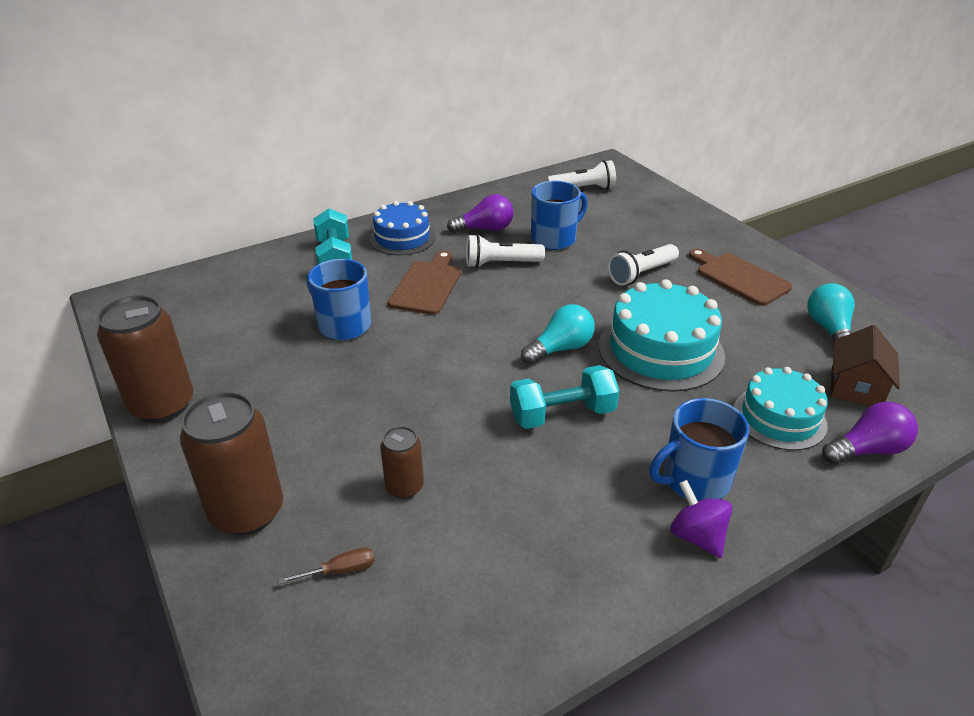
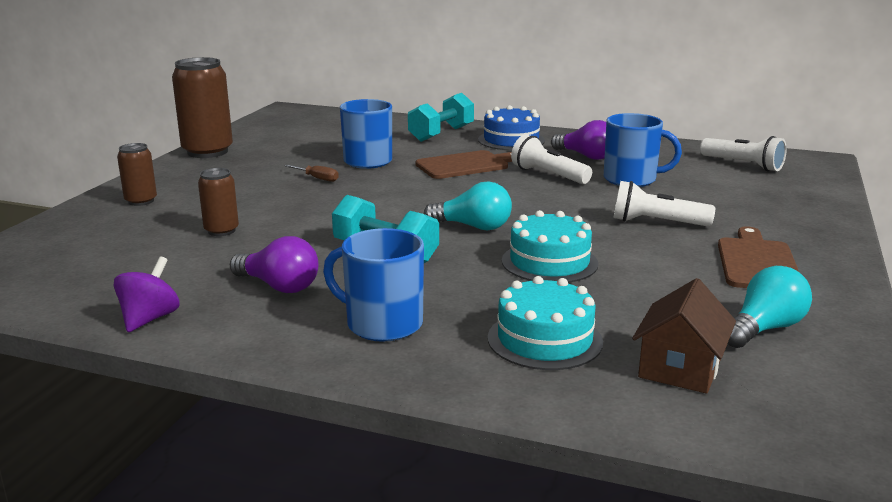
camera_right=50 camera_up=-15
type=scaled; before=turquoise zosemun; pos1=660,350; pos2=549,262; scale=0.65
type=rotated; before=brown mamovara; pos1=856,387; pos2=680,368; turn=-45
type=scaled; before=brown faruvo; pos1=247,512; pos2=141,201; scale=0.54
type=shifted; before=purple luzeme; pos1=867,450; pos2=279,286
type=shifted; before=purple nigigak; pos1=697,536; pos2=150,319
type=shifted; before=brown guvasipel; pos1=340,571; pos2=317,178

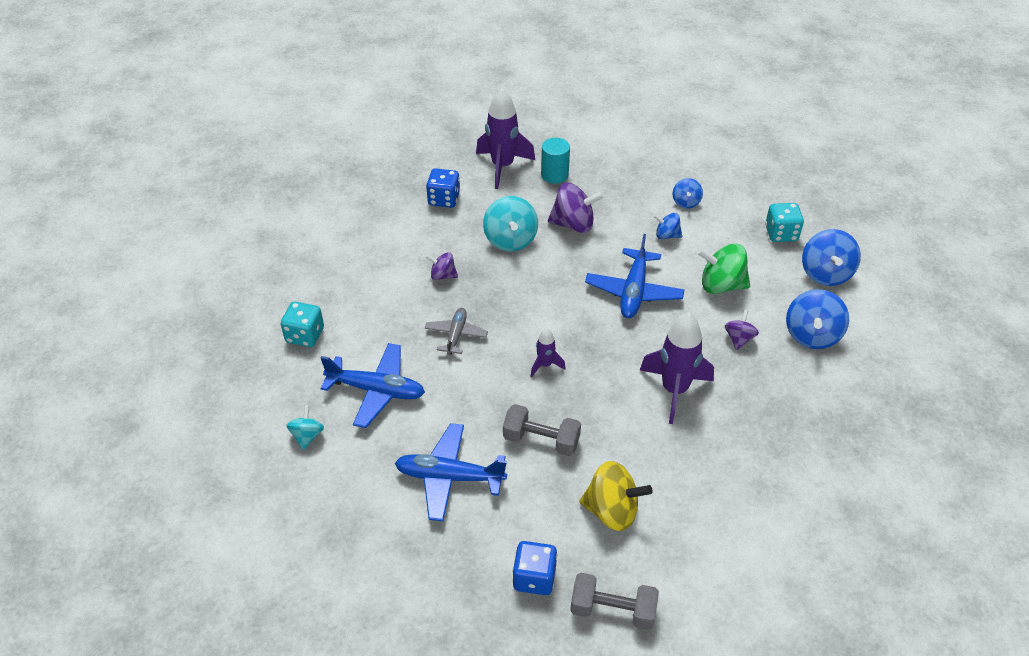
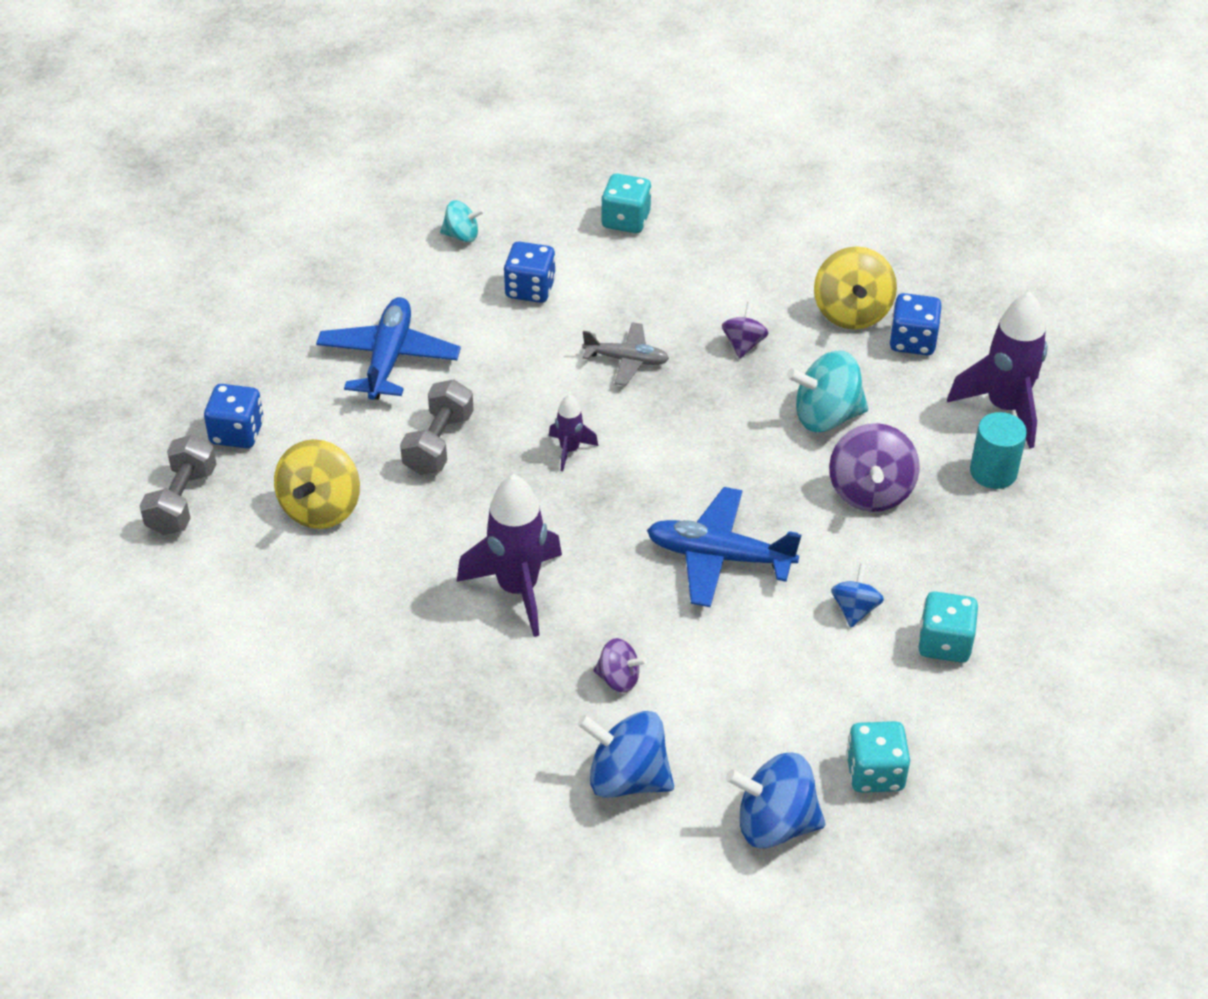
camera_right=90 camera_up=0
type=swapped; before=blue nigigak; after=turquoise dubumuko; pos1=686,202; pos2=944,643
type=gone; before=green nigigak; pos1=721,285
type=swapped; before=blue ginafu; after=blue dubumuko; pos1=376,390; pos2=530,289
type=new; after=yellow nigigak; pos2=851,312

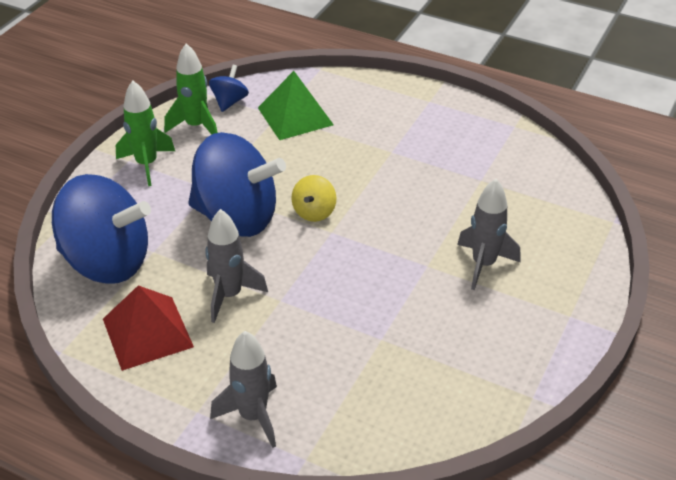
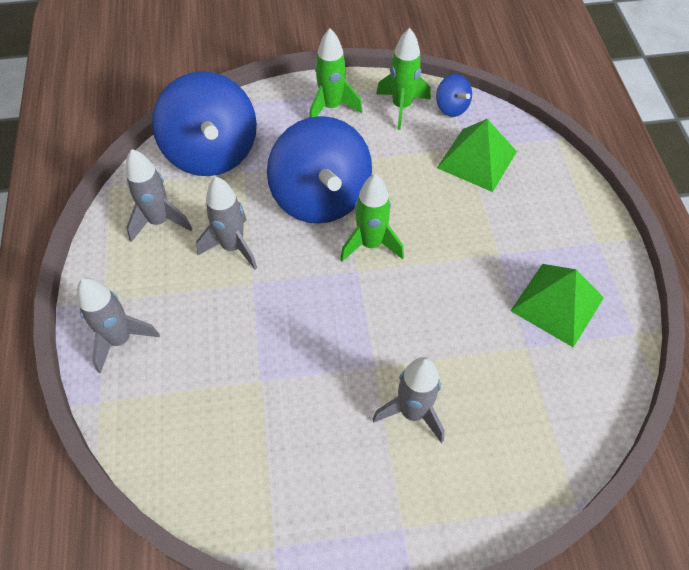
camera_right=55 camera_up=15
type=rotated; before=blue nigigak; pos1=229,102; pos2=451,107; turn=75
type=swapped; before=yellow nigigak; after=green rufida; pos1=314,212; pos2=371,244
type=swapped; before=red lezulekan; after=grey rufida; pos1=147,332; pos2=159,221
type=new; after=green lezulekan; pos2=557,304

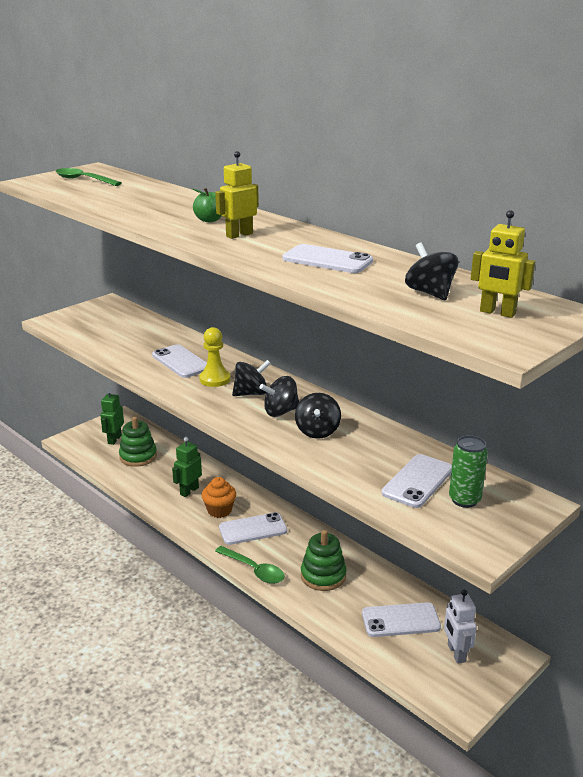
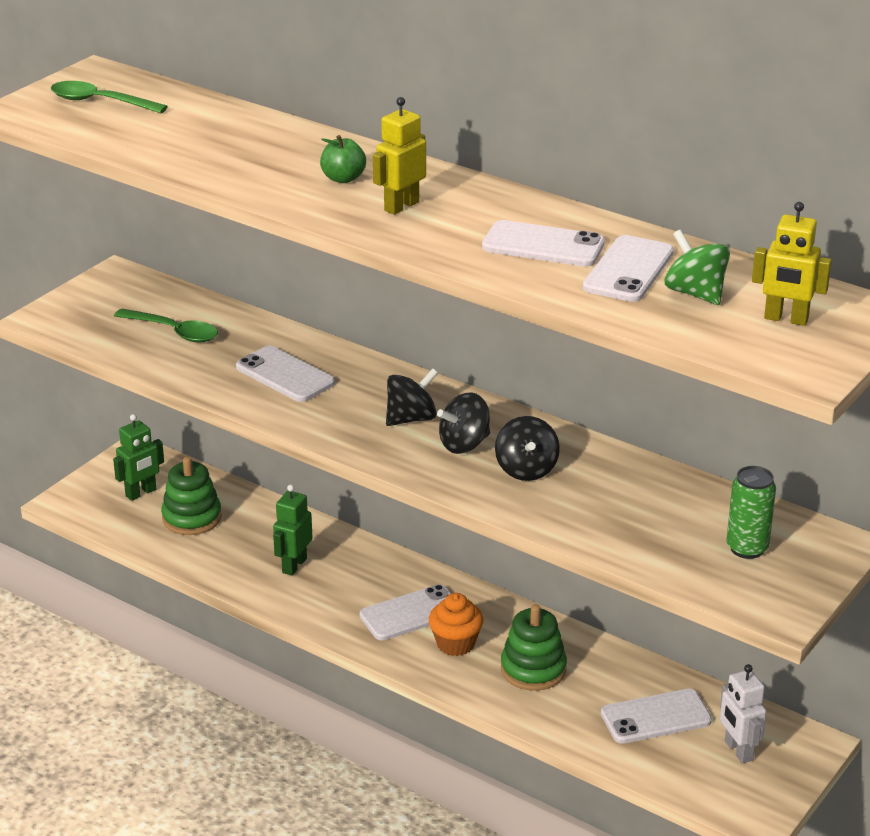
camera_right=-10 camera_up=5
type=repainted; before=black nigigak; after=green nigigak; pos1=430,293; pos2=695,293
type=gone; before=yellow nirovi; pos1=215,379
type=rotated; before=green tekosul; pos1=114,439; pos2=141,493; turn=-135
type=shifted; before=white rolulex; pos1=417,481; pos2=628,270
type=shifted; before=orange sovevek; pos1=219,510; pos2=455,644
type=shifted; before=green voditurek; pos1=254,570; pos2=174,332

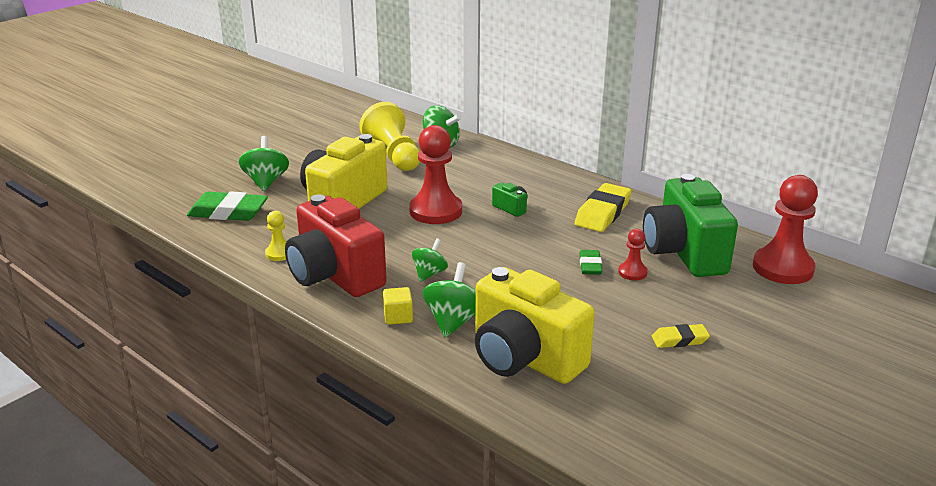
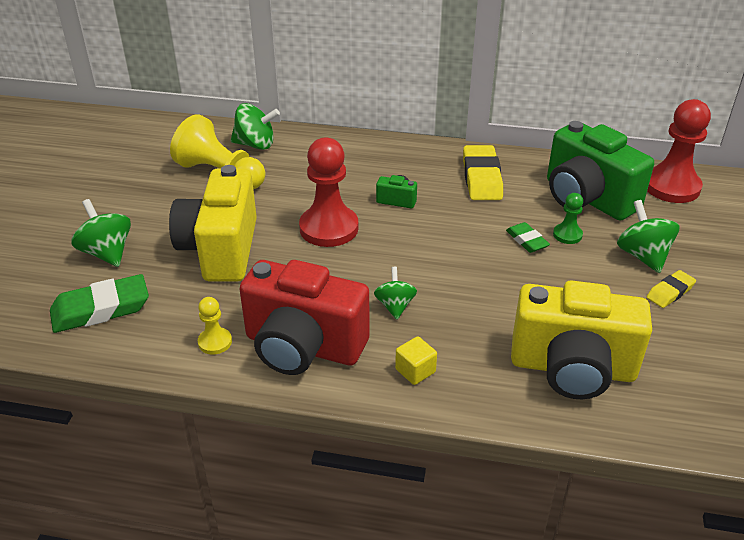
camera_right=-30 camera_up=10
type=repainted; before=red nirovi; after=green nirovi; pos1=632,272; pos2=567,235
type=shifted; before=green nigigak; pos1=453,321; pos2=642,256

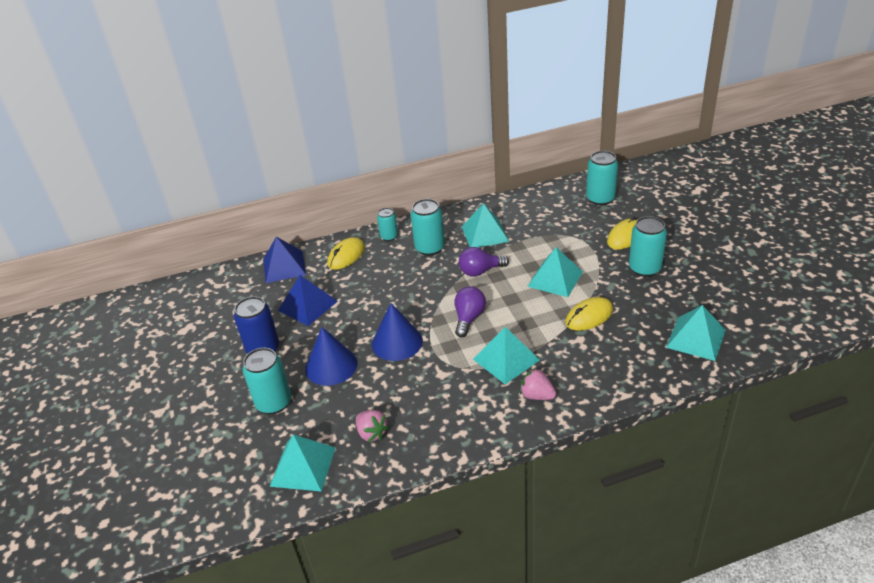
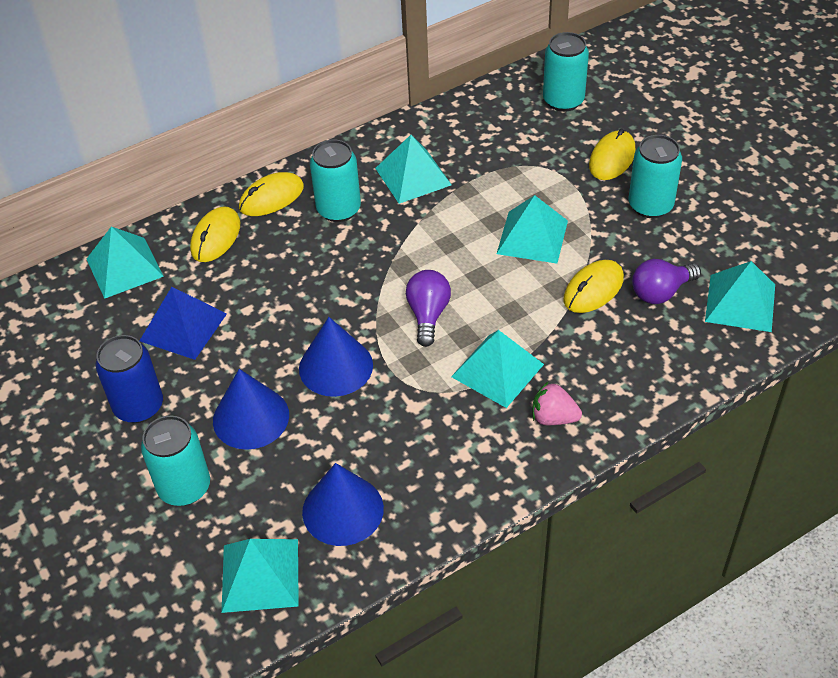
camera_right=-15 camera_up=10
type=swapped; before=turquoise faruvo; after=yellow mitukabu; pos1=389,237; pos2=271,197
type=repainted; before=blue lezulekan; after=turquoise lezulekan; pos1=284,267; pos2=124,267
type=shifted; before=purple luzeme; pos1=480,271; pos2=660,292
type=swapped; before=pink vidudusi; after=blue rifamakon; pos1=372,433; pos2=343,510

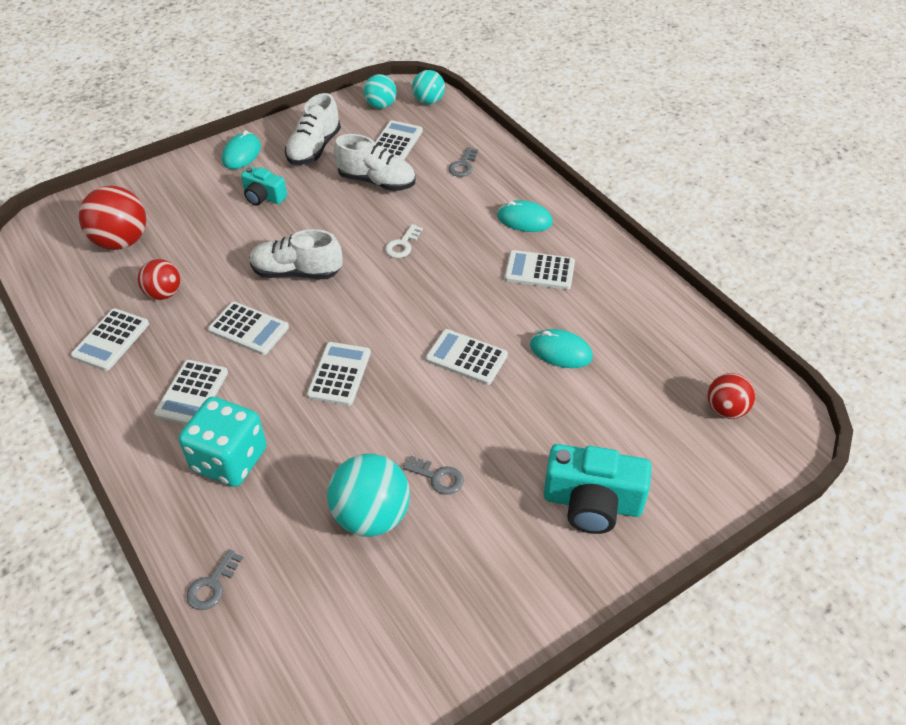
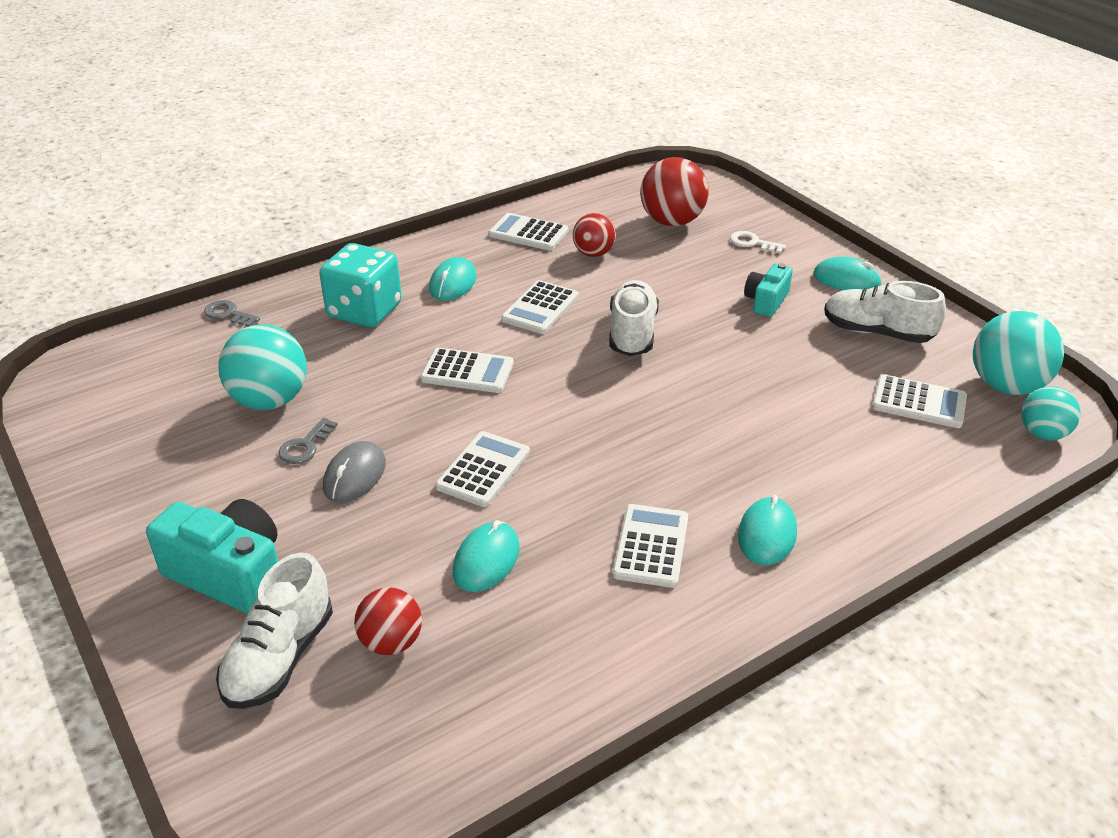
camera_right=90 camera_up=-10
type=scaled; before=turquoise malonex; pos1=381,105; pos2=1006,386; scale=1.63
type=shifted; before=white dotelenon; pos1=377,181; pos2=279,658
type=gone; before=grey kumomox; pos1=463,165
type=shifted; before=white kumomox; pos1=402,245; pos2=752,243
type=swapped; before=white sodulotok; after=turquoise mitukabu; pos1=192,393; pos2=453,283
type=shifted; before=red malonex; pos1=726,409; pos2=391,642
type=rotated; before=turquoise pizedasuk; pos1=592,503; pos2=230,574; turn=105
type=new; after=grey mitukabu; pos2=354,475

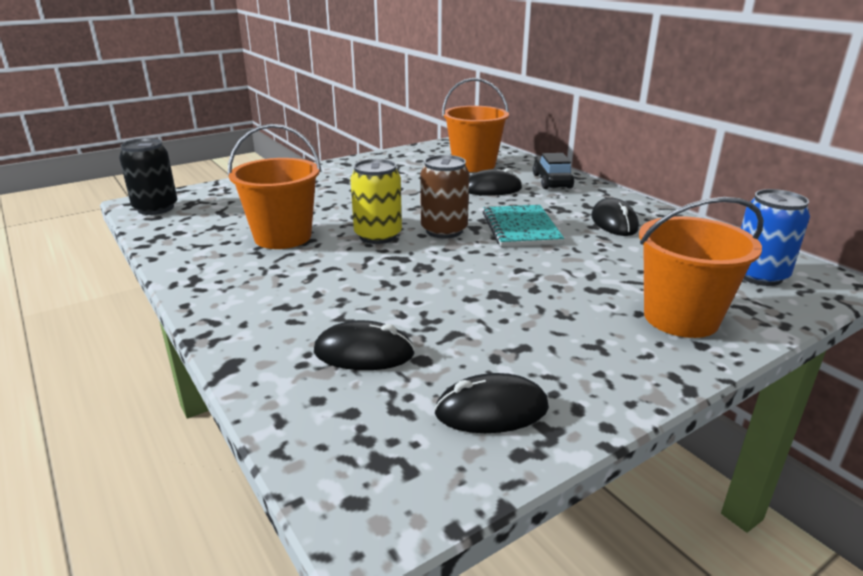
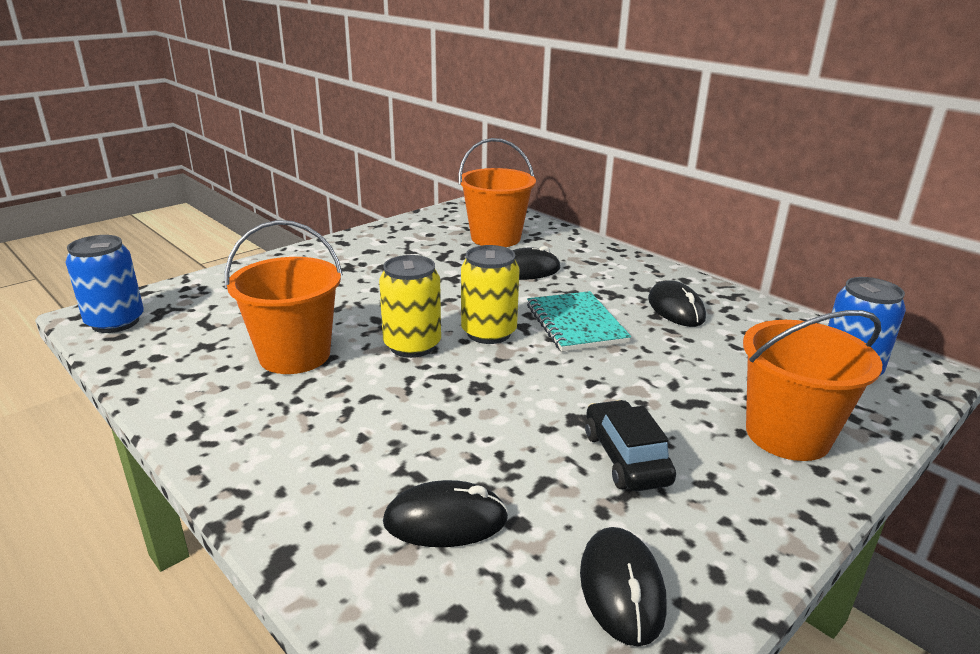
camera_right=-10 camera_up=0
type=repainted; before=black faruvo; after=blue faruvo; pos1=156,208; pos2=115,322
type=shifted; before=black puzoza; pos1=552,181; pos2=626,458
type=repainted; before=brown faruvo; after=yellow faruvo; pos1=444,230; pos2=488,333
type=rotated; before=black mitukabu; pos1=491,410; pos2=621,588; turn=-75

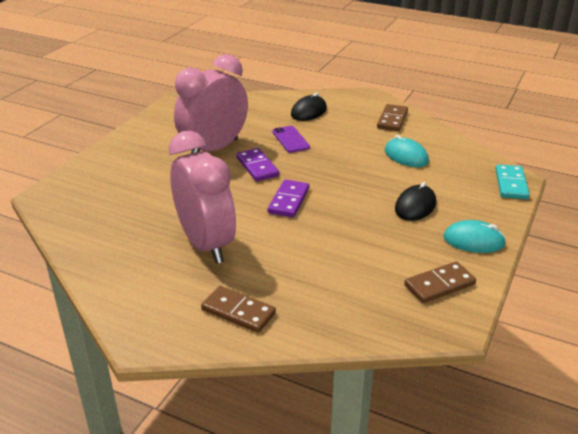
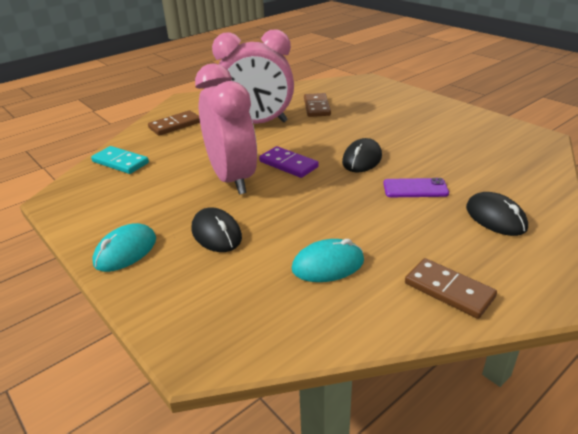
camera_right=115 camera_up=0
type=shifted; before=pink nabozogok; pos1=214,149; pos2=232,179
type=swapped; before=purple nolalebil; after=black mitukabu; pos1=257,167; pos2=362,159
type=shifted; before=turquoise nolalebil; pos1=511,184; pos2=120,162
type=shifted; before=brown nolalebil; pos1=439,285; pos2=317,107

